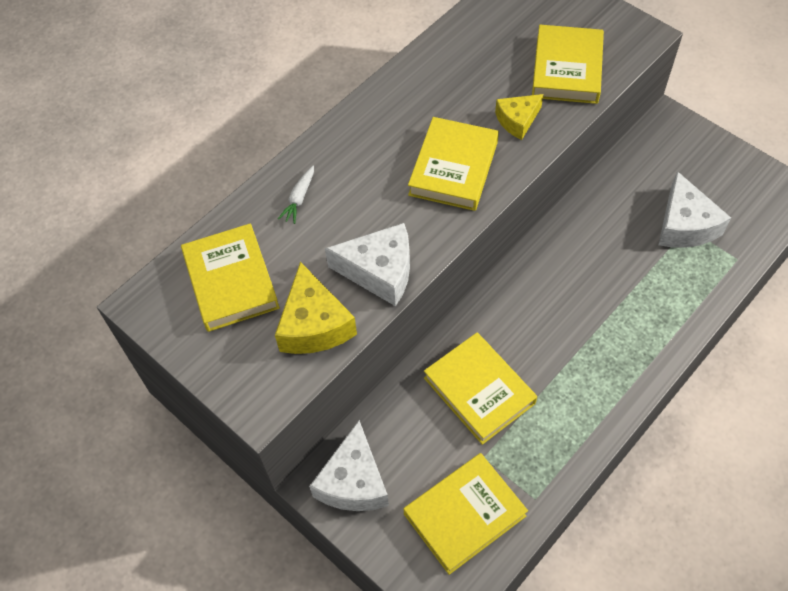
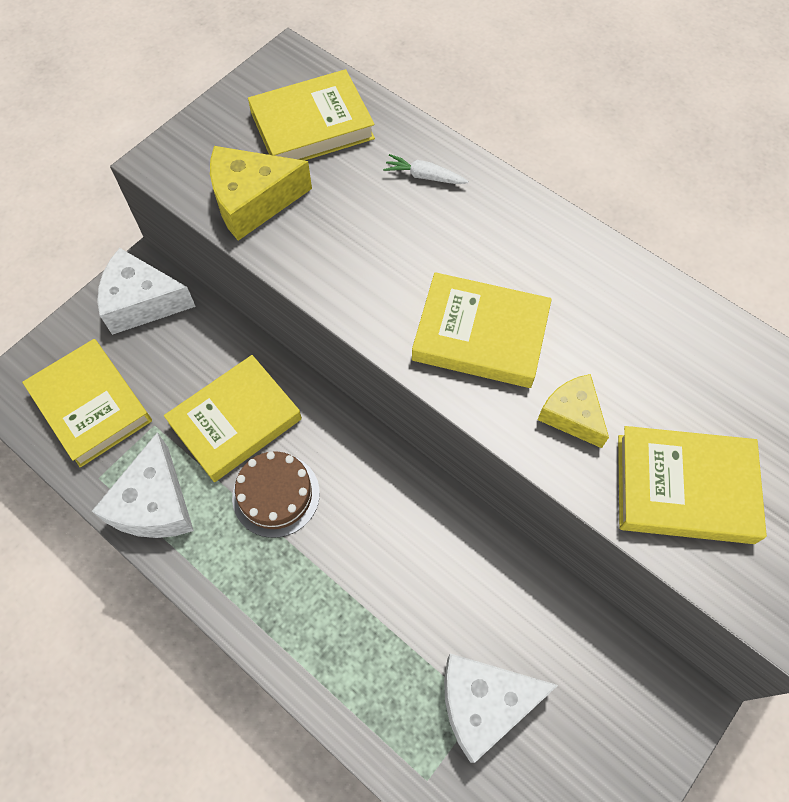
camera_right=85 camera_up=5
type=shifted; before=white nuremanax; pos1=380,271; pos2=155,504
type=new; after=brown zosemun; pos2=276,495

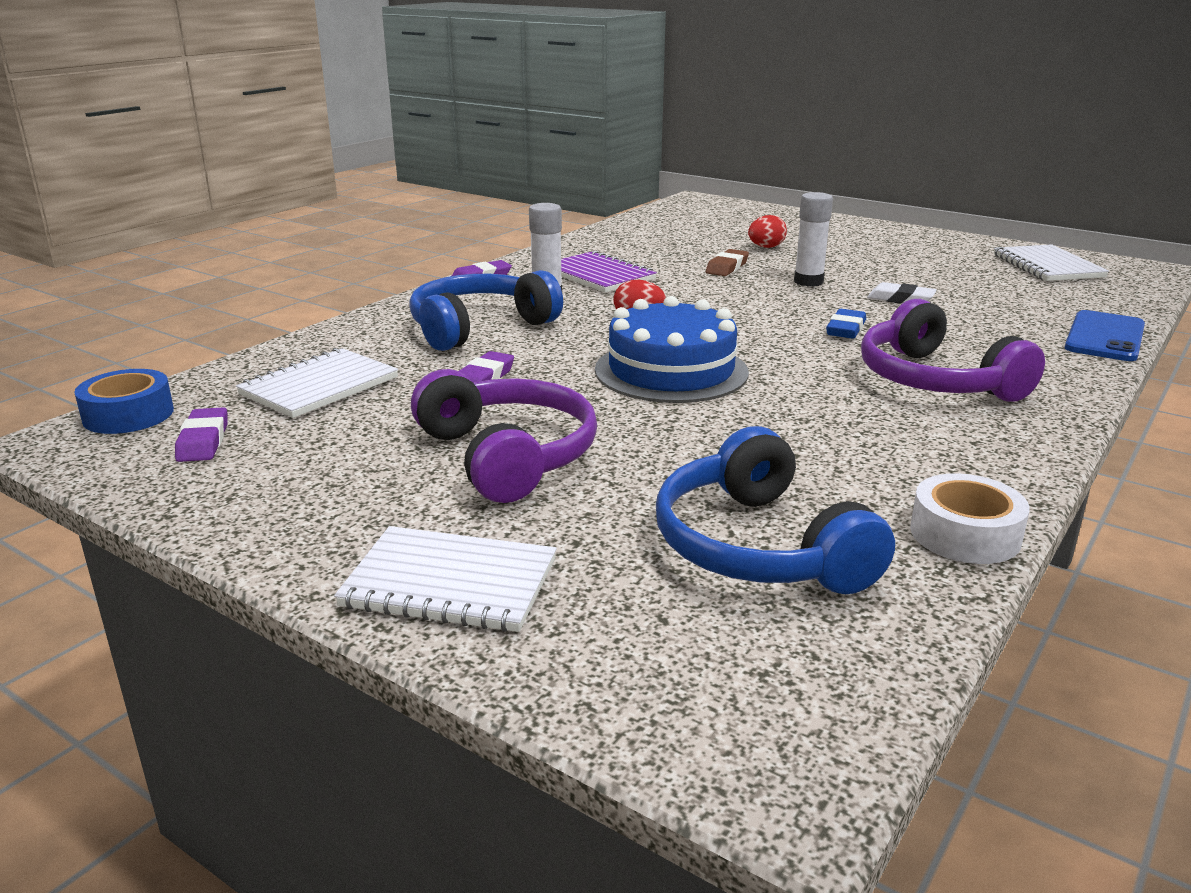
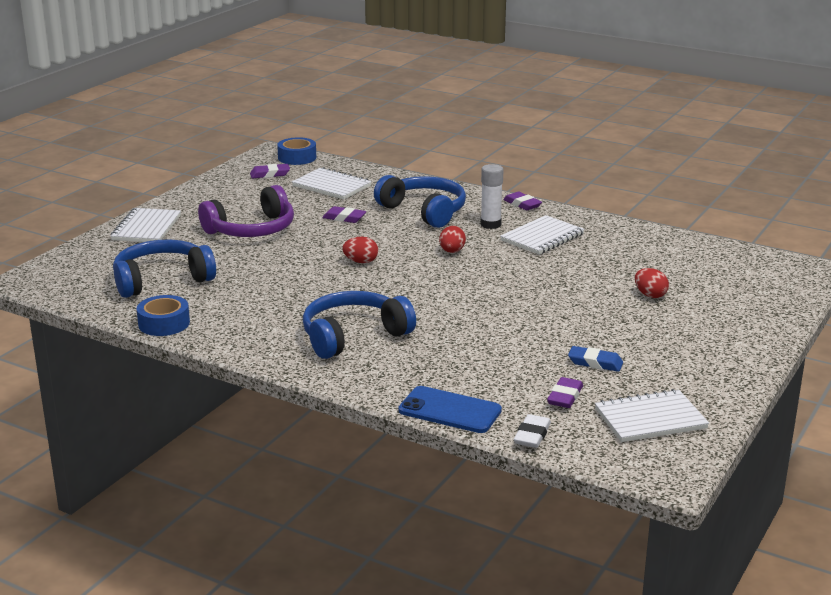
camera_right=85 camera_up=0
type=gone; before=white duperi; pos1=808,282
type=gone; before=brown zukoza; pos1=727,267
type=repainted; before=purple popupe; after=white popupe; pos1=598,275; pos2=542,237
type=shifted; before=white zukoza; pos1=900,299; pos2=532,435
type=swapped; before=blue zosemun; after=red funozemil; pos1=671,371; pos2=361,262
type=repainted; before=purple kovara; after=blue kovara; pos1=935,380; pos2=353,336
type=shifted; before=blue zukoza; pos1=845,329; pos2=595,363
type=repainted; before=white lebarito; after=blue lebarito; pos1=965,534; pos2=164,323
type=new; after=purple zukoza; pos2=565,397

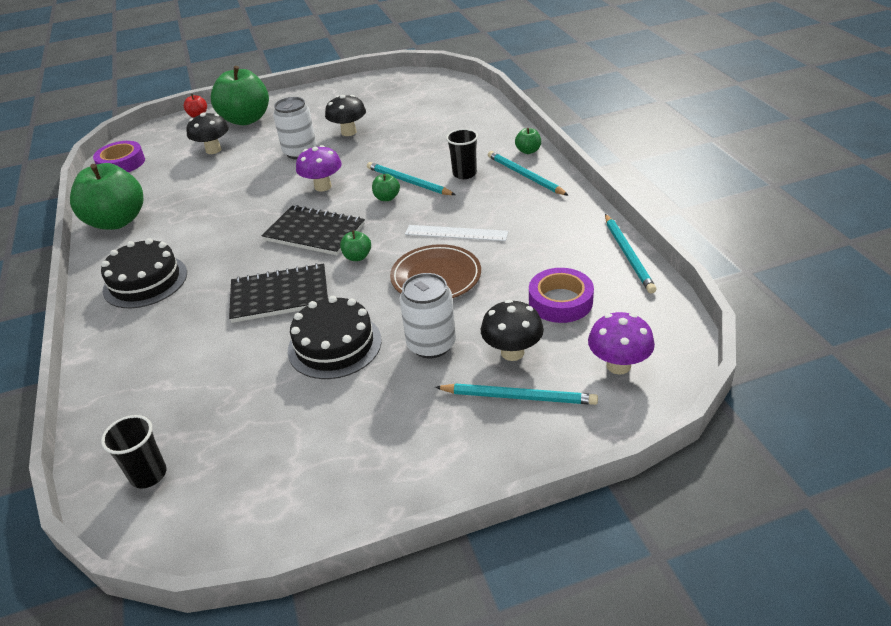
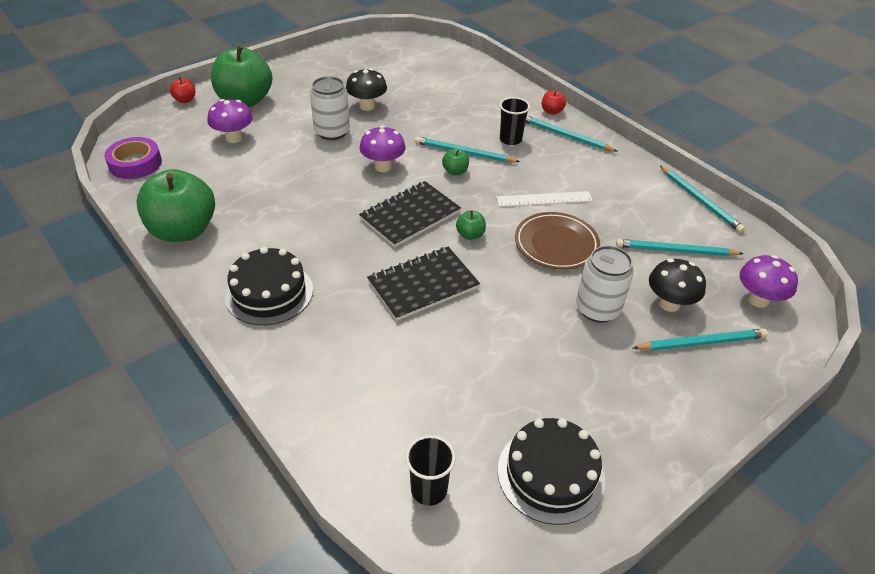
camera_right=-25 camera_up=5
type=repainted; before=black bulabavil; after=purple bulabavil; pos1=213,150; pos2=234,138
type=repainted; before=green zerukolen; after=red zerukolen; pos1=528,151; pos2=552,111
type=rotated; before=black popupe; pos1=314,232; pos2=410,216; turn=-45
type=swapped; before=purple lebarito; after=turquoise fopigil; pos1=560,301; pos2=676,251
type=shifted; before=black zosemun; pos1=334,345; pos2=550,474

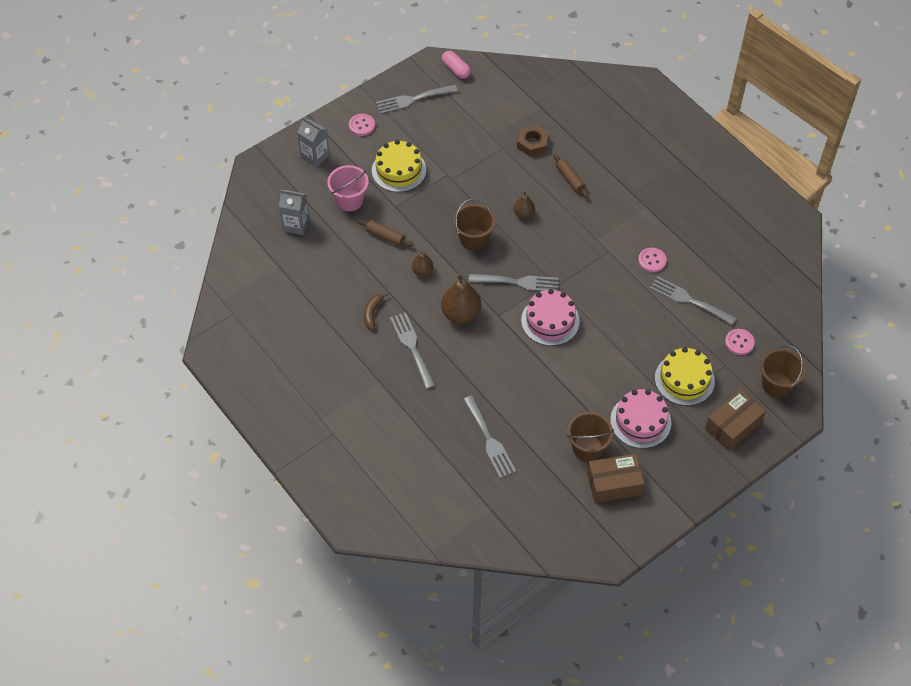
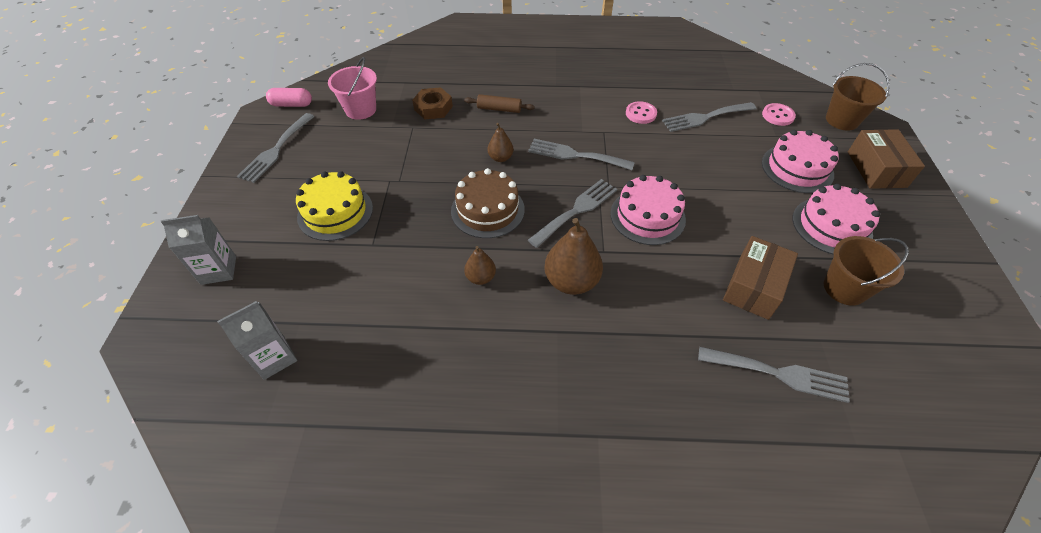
camera_right=-50 camera_up=-5
type=gone; before=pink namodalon; pos1=362,125
type=shifted; before=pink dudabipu; pos1=349,200; pos2=360,110
type=swapped; before=brown dudabipu; after=brown zosemun; pos1=473,239; pos2=487,210
type=gone; before=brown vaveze; pos1=385,236
type=gone; before=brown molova; pos1=372,313
type=shifted; before=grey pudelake; pos1=412,347; pos2=575,155
type=repainted; before=yellow zosemun; after=pink zosemun; pos1=684,379; pos2=797,168
type=shifted; before=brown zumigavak; pos1=614,484; pos2=753,286

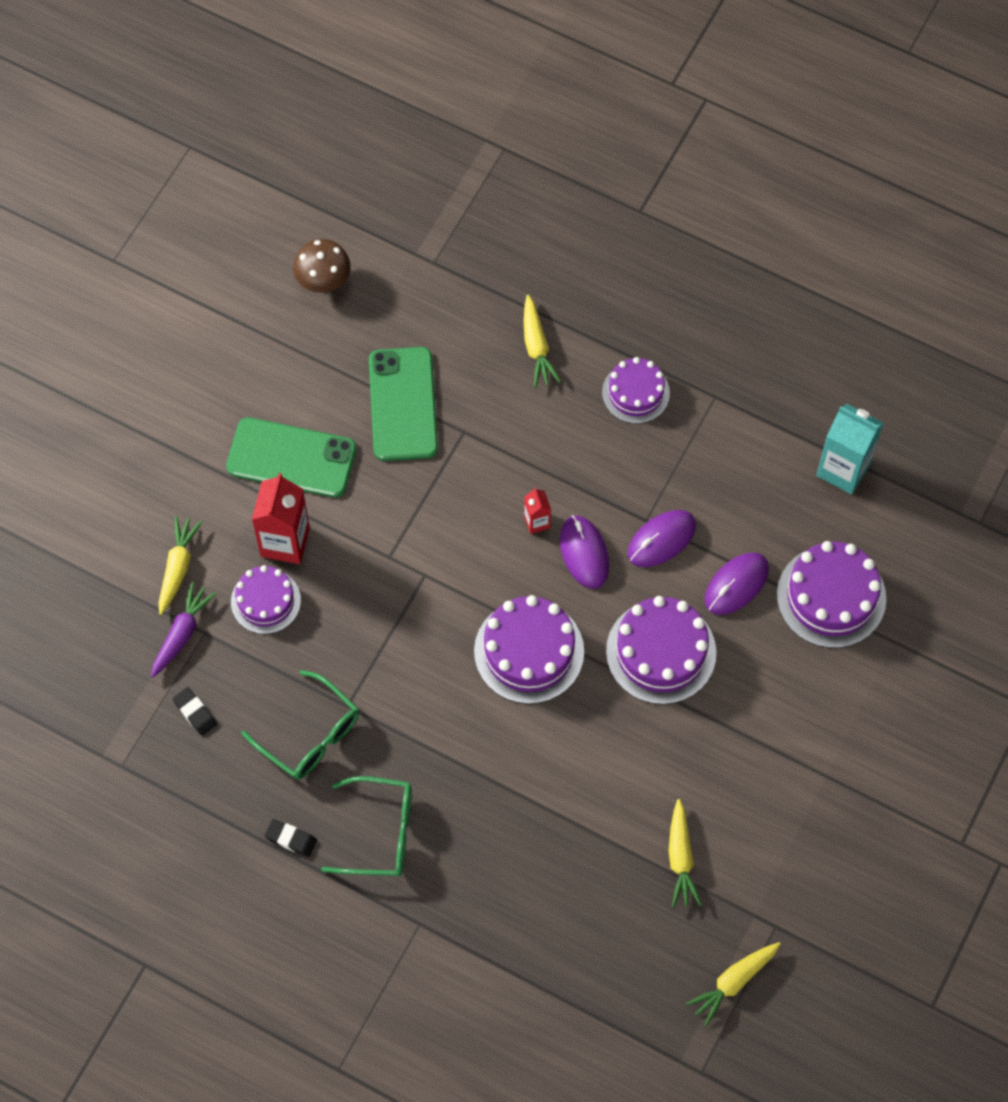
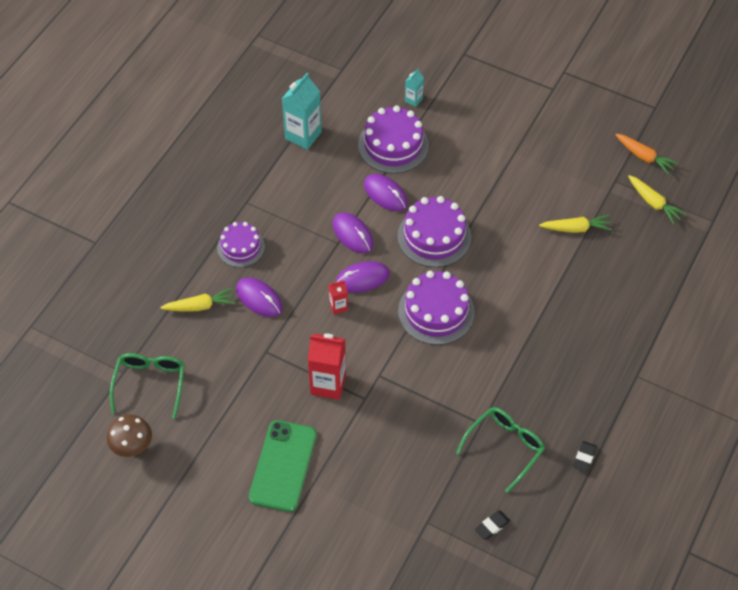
camera_right=-90 camera_up=-10
type=gone; before=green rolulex; pos1=403,404
type=shifted; before=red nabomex; pos1=285,542; pos2=328,384
type=gone; before=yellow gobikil; pos1=178,567
type=gone; before=purple zosemun; pos1=266,601
type=gone; before=purple gobikil; pos1=182,633
type=shifted; before=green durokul; pos1=381,833; pos2=150,383
type=new; after=turquoise nabomex; pos2=413,100
type=new; after=orange gobikil; pos2=644,157
type=new; after=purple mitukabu; pos2=259,299

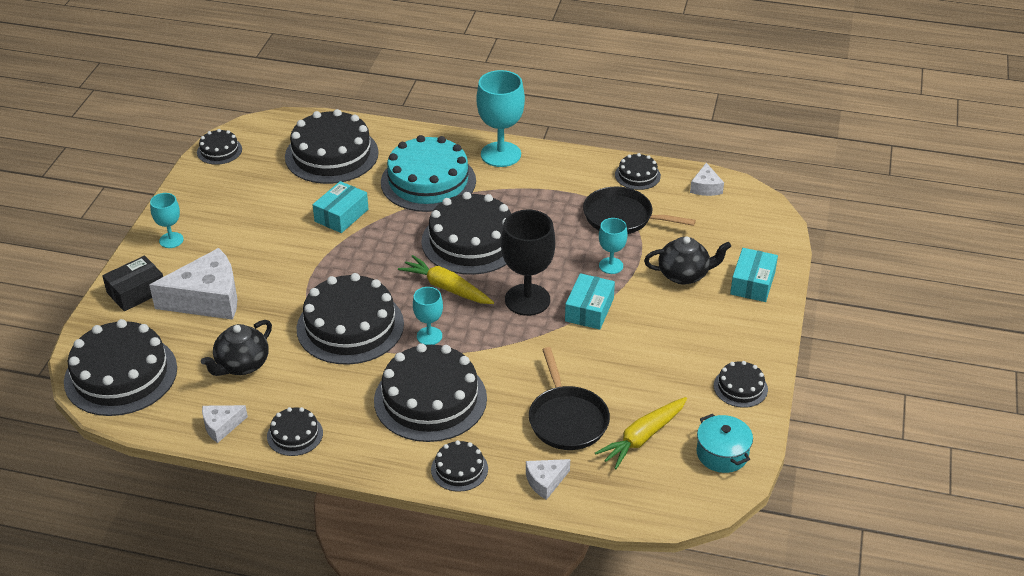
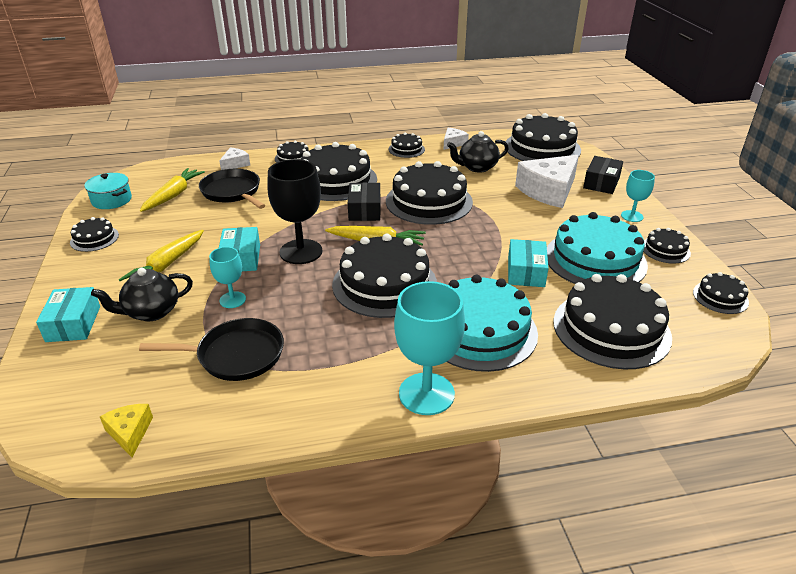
camera_right=155 camera_up=-5
type=shifted; before=black zosemun; pos1=637,175; pos2=665,250
type=repainted; before=white nuremanax; after=yellow nuremanax; pos1=706,187; pos2=130,433
type=swapped; before=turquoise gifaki; after=black zumigavak; pos1=429,336; pos2=364,210
type=rotated; before=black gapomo; pos1=242,365; pos2=477,167; turn=-120
type=new; after=turquoise zosemun; pos2=595,260
type=new; after=yellow gobikil; pos2=167,265

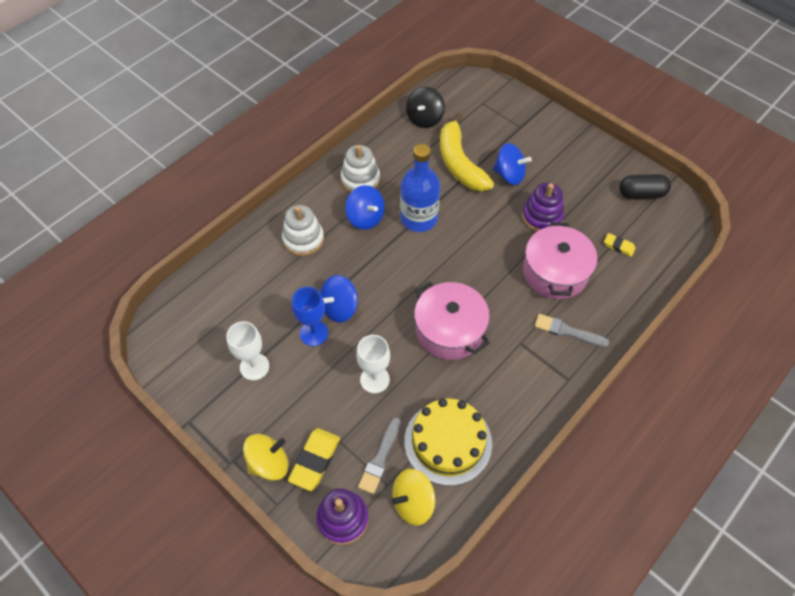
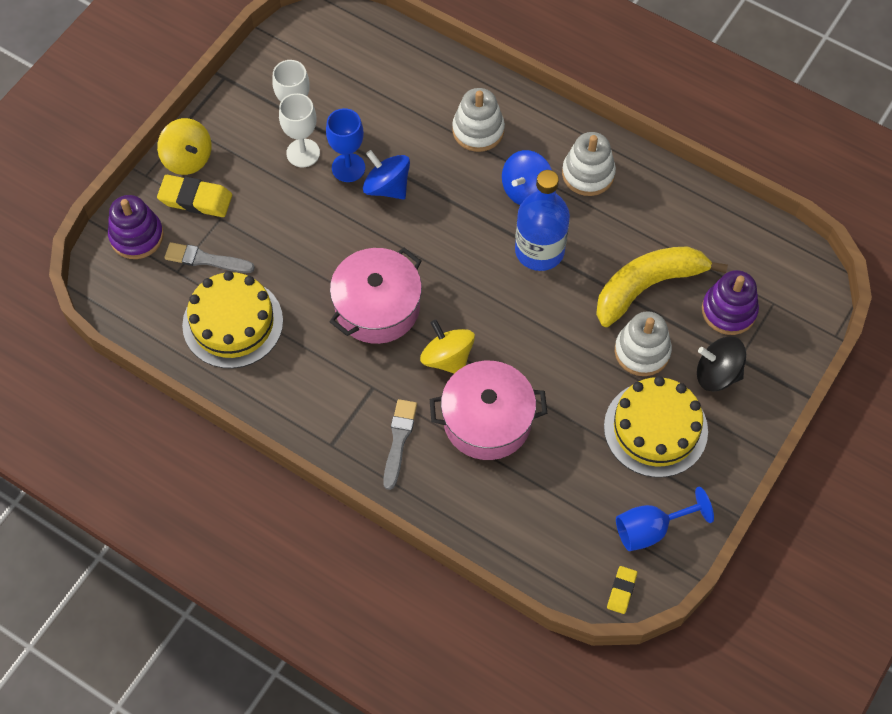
camera_right=80 camera_up=5
type=shifted; before=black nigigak; pos1=424,119; pos2=717,374
type=swapped; before=blue nigigak; after=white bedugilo; pos1=509,175; pos2=642,351
type=swapped; before=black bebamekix; after=blue gifaki; pos1=641,194; pos2=651,529
type=shifted; before=purple bedugilo; pos1=542,217; pos2=729,311
type=shifted; before=yellow zukoza; pos1=618,246; pos2=621,591
type=shifted; before=white gifaki; pos1=374,379; pos2=303,153
type=shifted; before=yellow nigigak; pos1=413,502; pos2=447,358
type=new; after=yellow zosemun; pos2=655,429

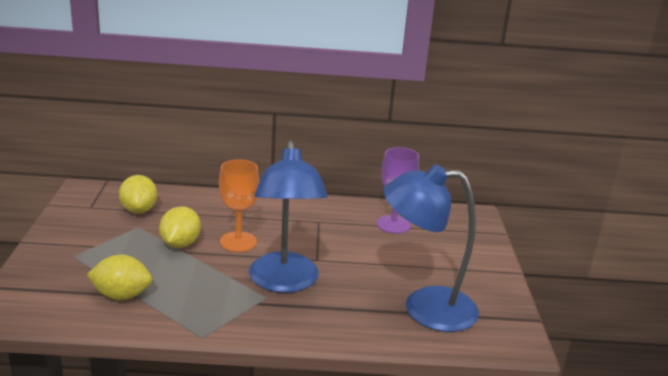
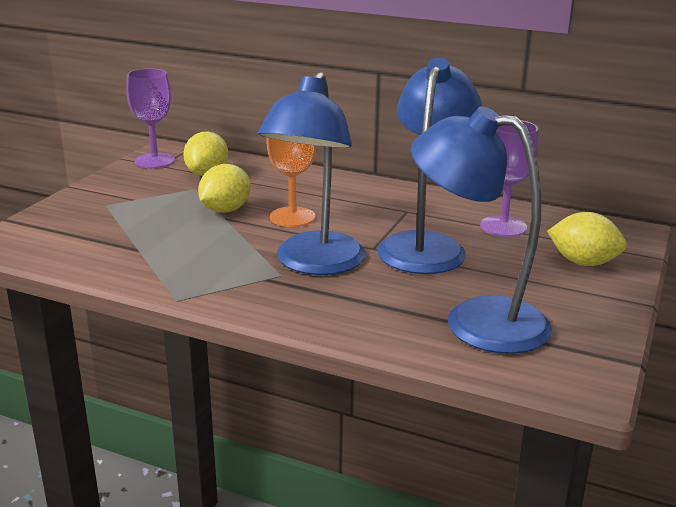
camera_right=25 camera_up=0
type=shifted; before=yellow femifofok; pos1=121,295; pos2=583,262
type=new; after=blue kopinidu; pos2=425,245
type=new; after=purple gifaki; pos2=154,161

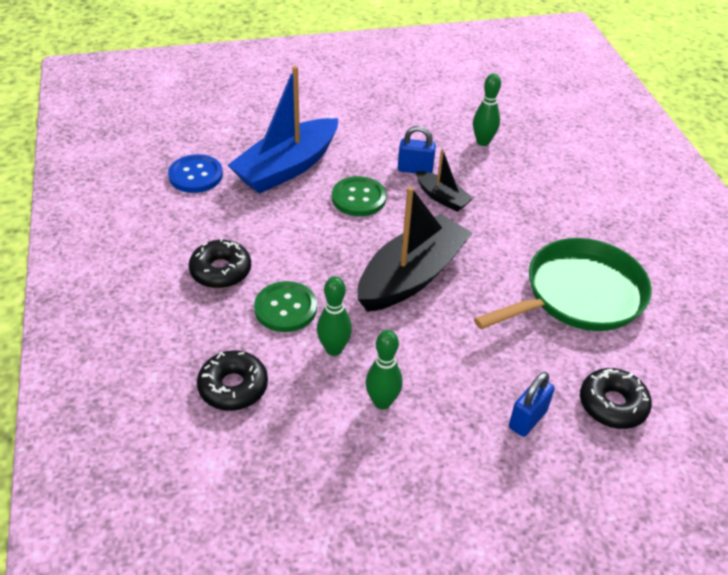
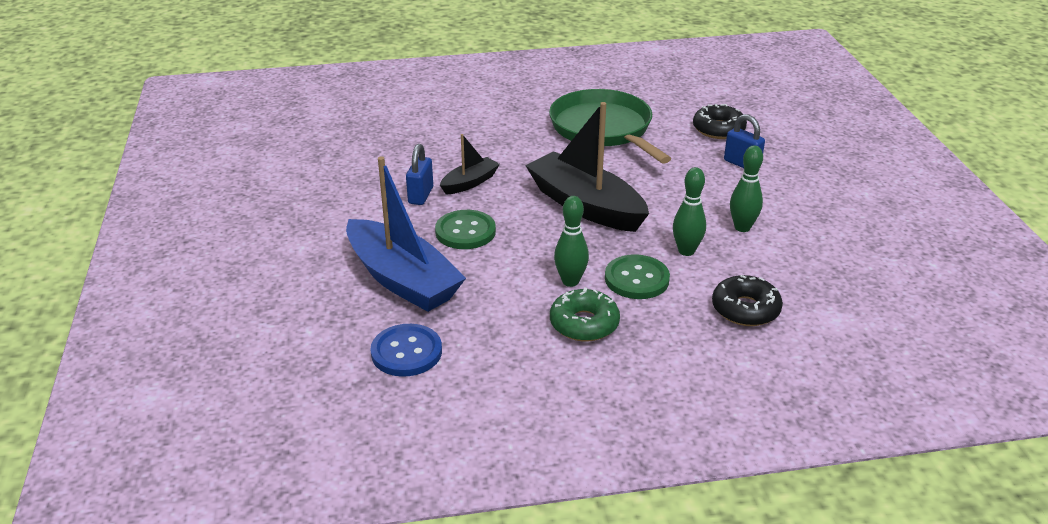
camera_right=-85 camera_up=-10
type=shifted; before=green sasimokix; pos1=483,142; pos2=570,281
type=repainted; before=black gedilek; after=green gedilek; pos1=221,271; pos2=584,324

